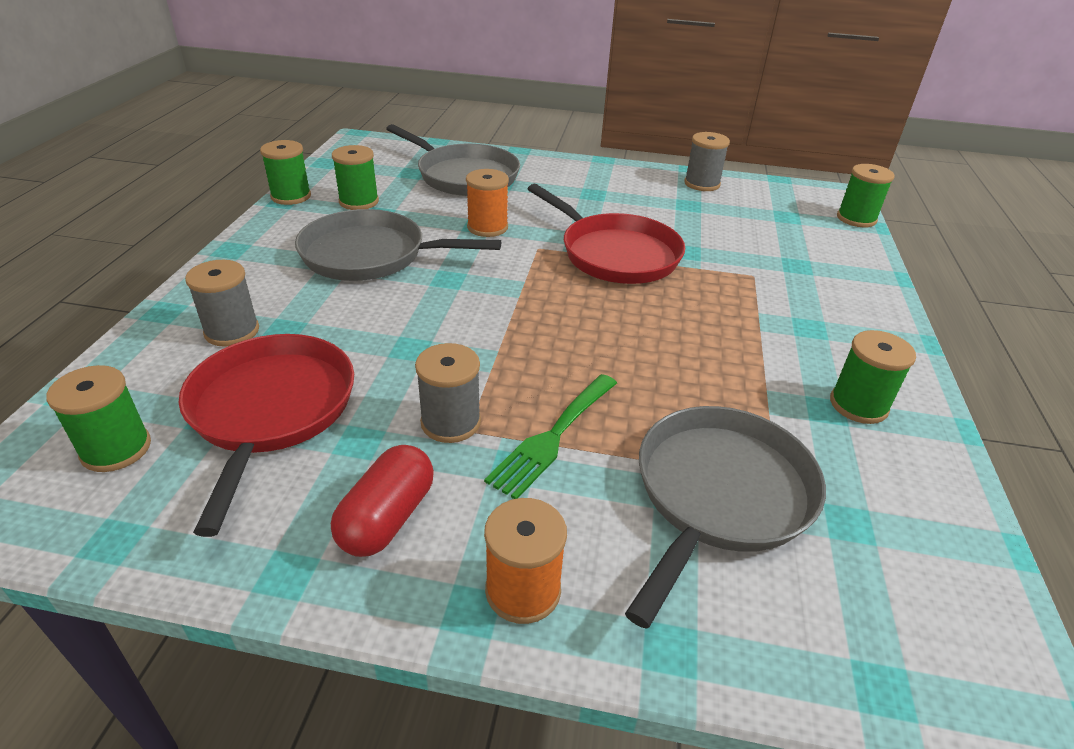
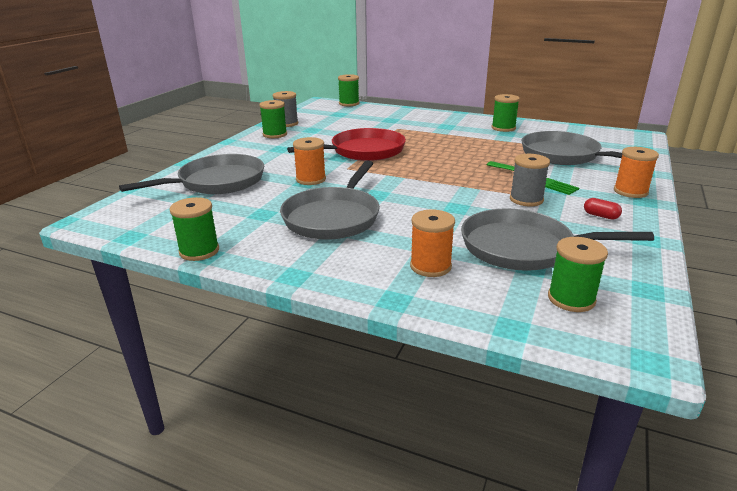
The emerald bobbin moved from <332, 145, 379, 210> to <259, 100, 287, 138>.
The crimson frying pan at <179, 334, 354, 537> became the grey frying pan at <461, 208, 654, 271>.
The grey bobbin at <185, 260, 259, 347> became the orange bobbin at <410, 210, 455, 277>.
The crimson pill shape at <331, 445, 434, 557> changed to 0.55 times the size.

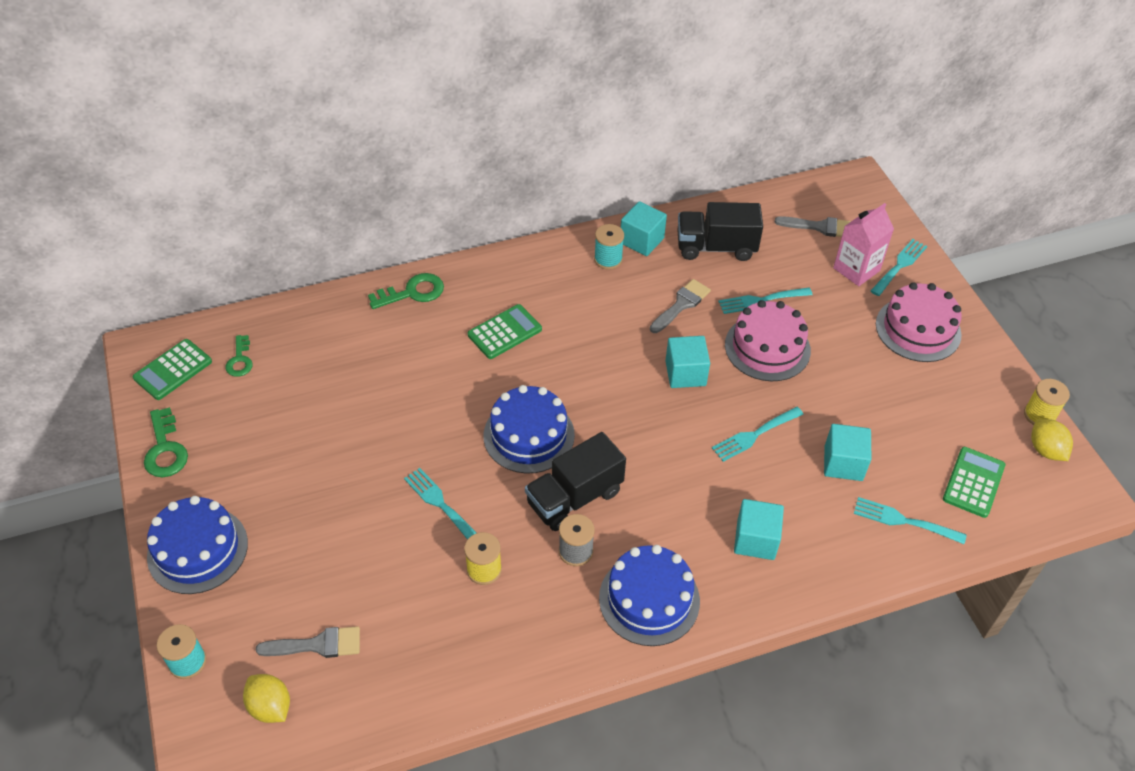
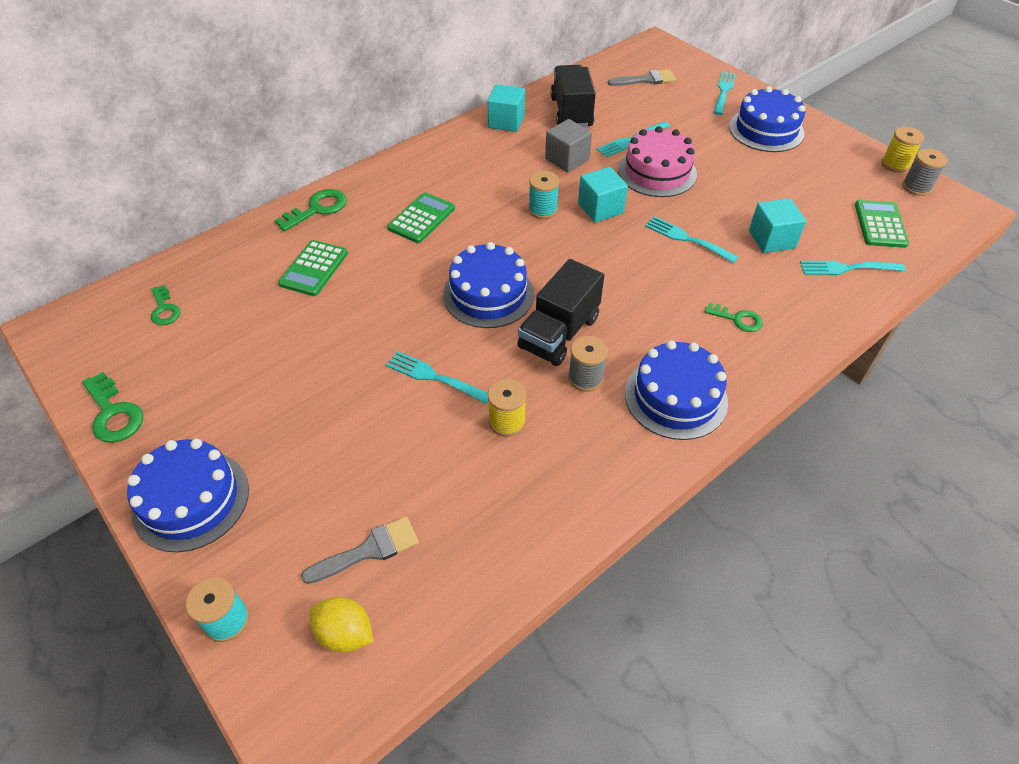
The rosy carton at <833, 203, 894, 286> disappeared.
The emerald calculator moved from <133, 339, 212, 400> to <278, 240, 348, 296>.
The turquoise bobbin moved from <594, 224, 624, 270> to <529, 171, 559, 219>.
The grey paintbrush at <650, 279, 711, 333> was replaced by the grey solid cube at <545, 119, 592, 172>.
The turquoise solid cube at <734, 499, 784, 560> was replaced by the emerald door key at <705, 303, 763, 332>.
The bright yellow citrus fruit at <1031, 419, 1073, 461> was replaced by the grey bobbin at <902, 149, 948, 196>.
The rosy cake at <876, 282, 962, 362> became the royal blue cake at <729, 86, 806, 152>.
The black toy truck at <677, 202, 763, 261> turned 105 degrees clockwise.
The turquoise fork at <712, 407, 804, 462> turned 90 degrees clockwise.

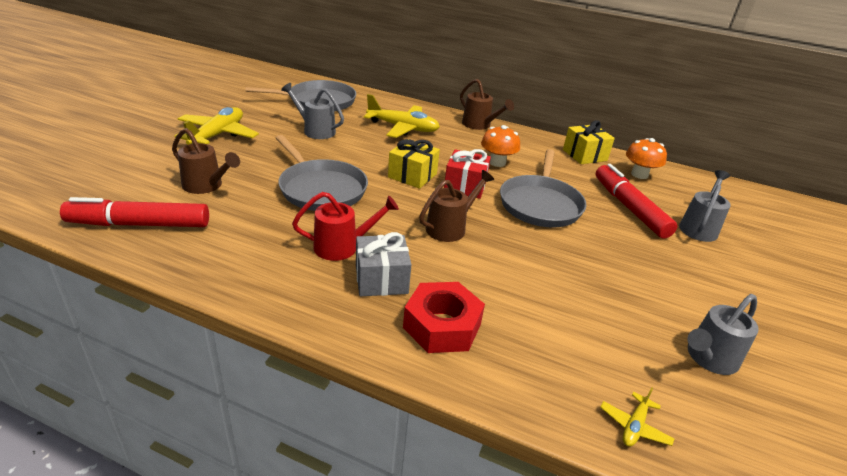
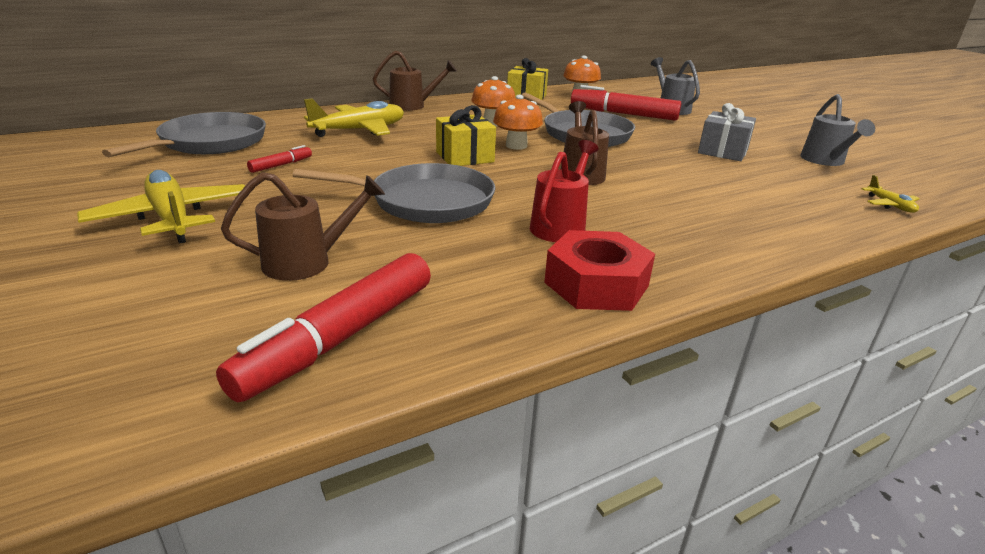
The grey gift moved from <356, 232, 412, 296> to <698, 103, 756, 161>.
The crimson hex nut moved from <403, 282, 485, 353> to <544, 230, 655, 311>.
The grey watering pot at <281, 83, 344, 139> was replaced by the crimson marker at <247, 145, 312, 173>.
The crimson gift at <444, 149, 491, 199> was replaced by the orange toadstool at <493, 95, 543, 150>.

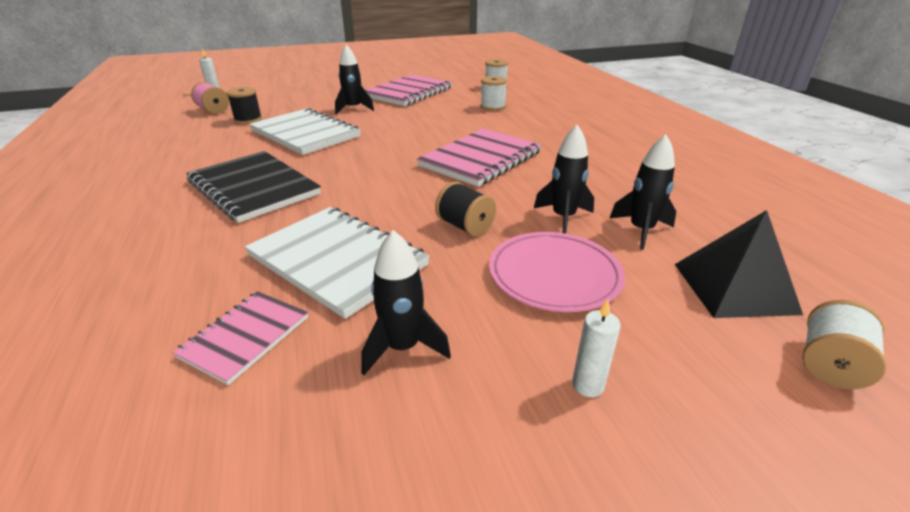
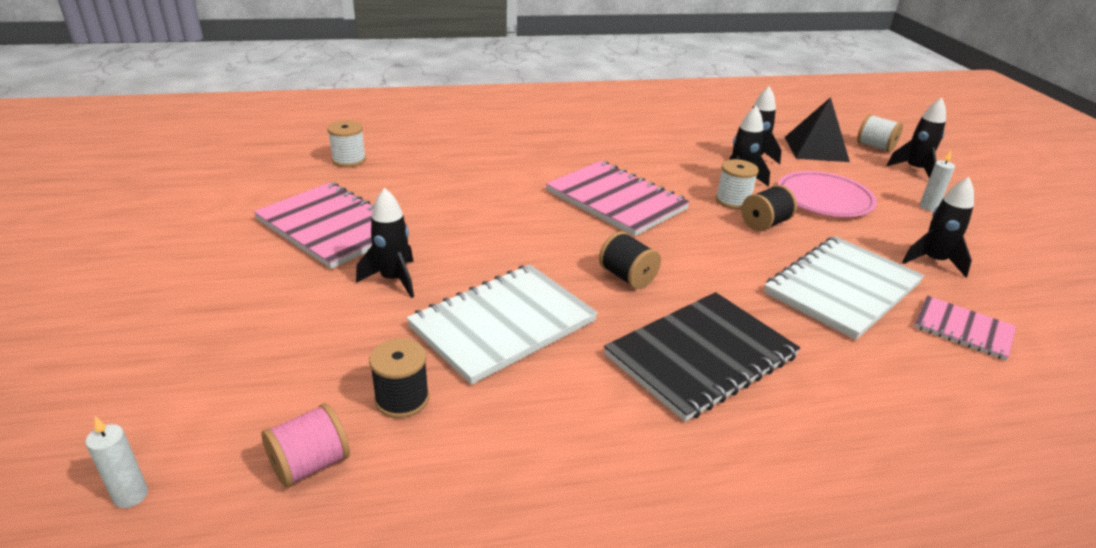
The black bobbin at <599, 231, 661, 289> appeared.
The black rocket at <886, 97, 946, 178> appeared.
The white bobbin moved from <480, 76, 507, 111> to <716, 159, 759, 209>.

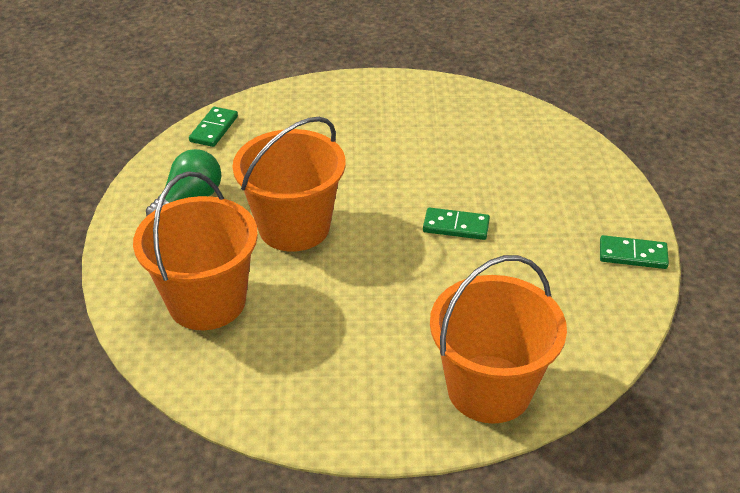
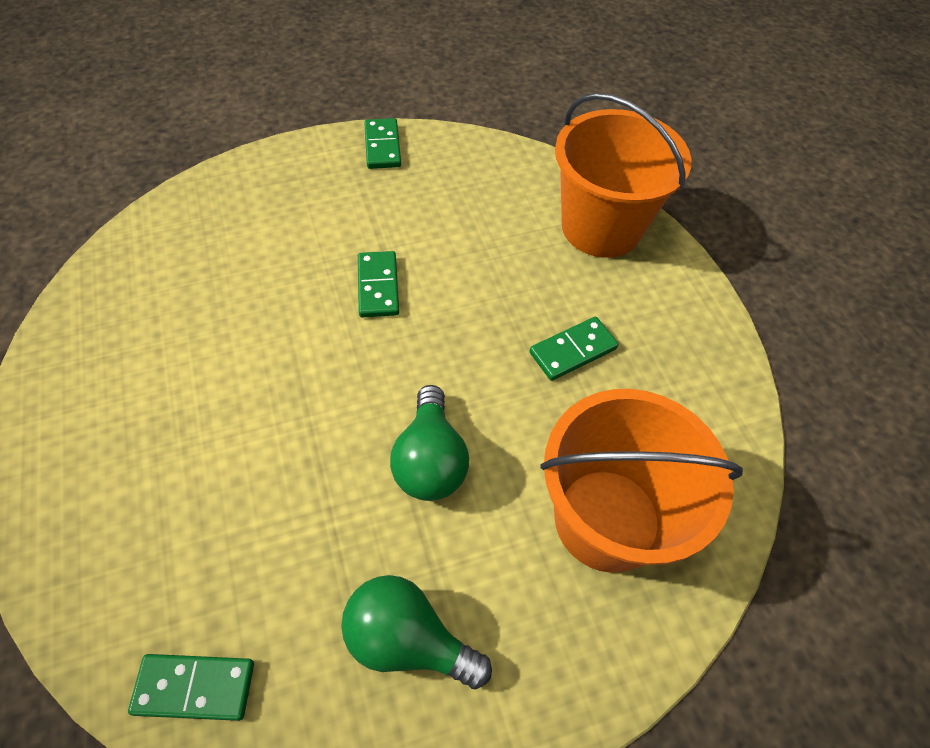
The emerald domino tile at <529, 317, 619, 381> appeared.
The orange sand bucket at <233, 117, 346, 252> was replaced by the emerald light bulb at <390, 385, 469, 501>.

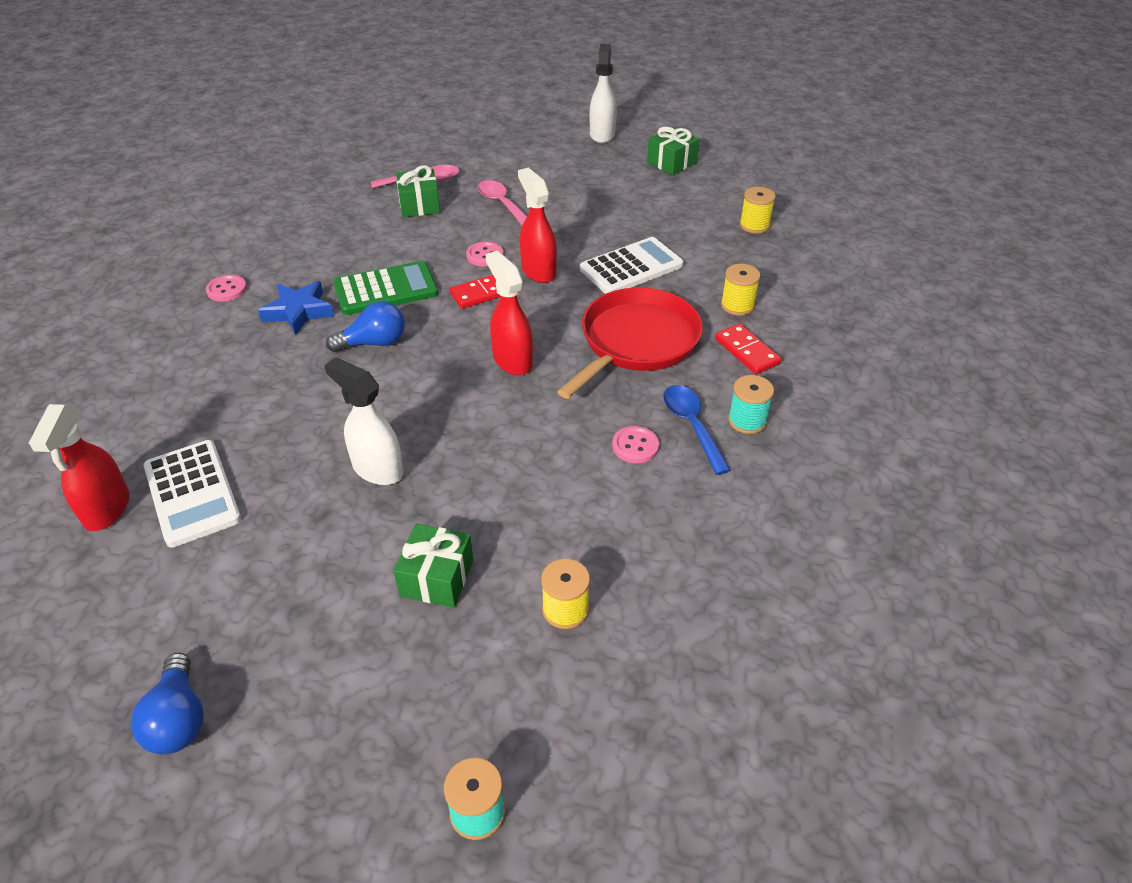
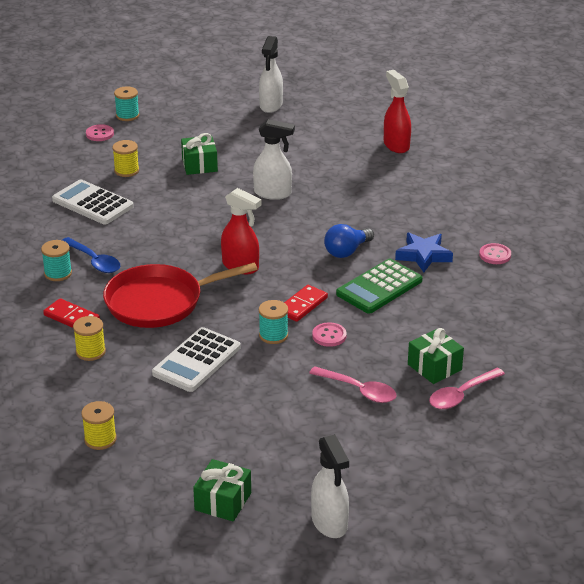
The white calculator moved from <144, 440, 241, 548> to <52, 179, 134, 225>.
The rosy button moved from <612, 426, 659, 463> to <86, 124, 114, 141>.
The royal blue light bulb at <131, 653, 204, 754> was replaced by the white spray bottle at <259, 36, 283, 113>.
The crimson spray bottle at <518, 168, 557, 283> was replaced by the turquoise bobbin at <259, 300, 288, 344>.
The crimson frying pan at <557, 287, 703, 399> turned 60 degrees clockwise.

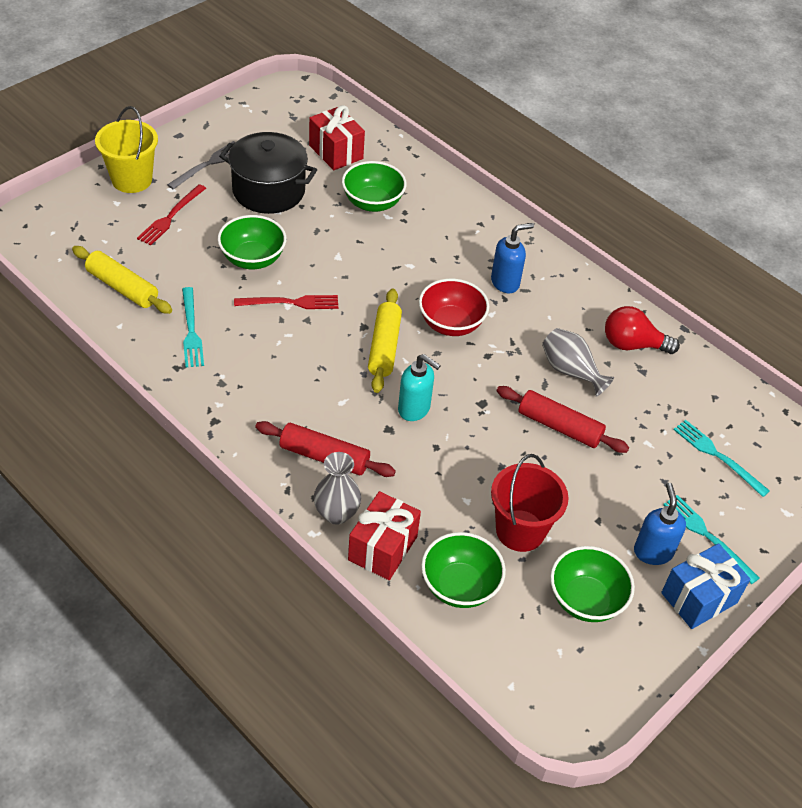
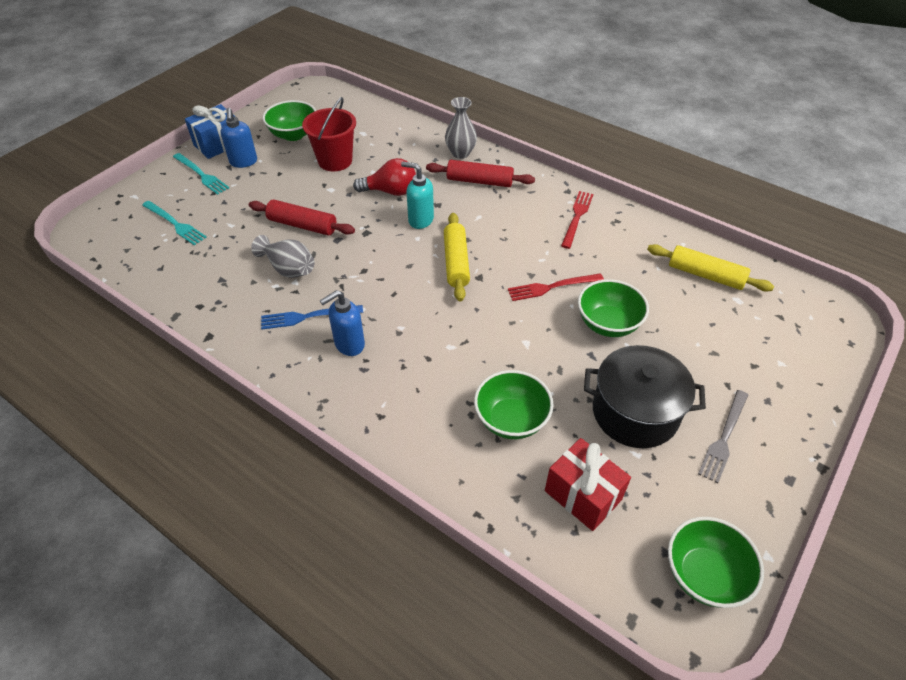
The bright yellow sand bucket at <95, 106, 158, 193> disappeared.
The turquoise fork at <182, 287, 204, 367> disappeared.
The crimson gift at <348, 491, 421, 580> disappeared.
The crimson bowl at <419, 279, 489, 336> disappeared.
The royal blue fork at <261, 305, 363, 329> appeared.
The crimson fork moved from <137, 184, 206, 245> to <561, 191, 593, 249>.
The emerald bowl moved from <421, 532, 506, 608> to <668, 517, 764, 608>.
The crimson light bulb moved from <605, 306, 680, 354> to <353, 158, 416, 196>.

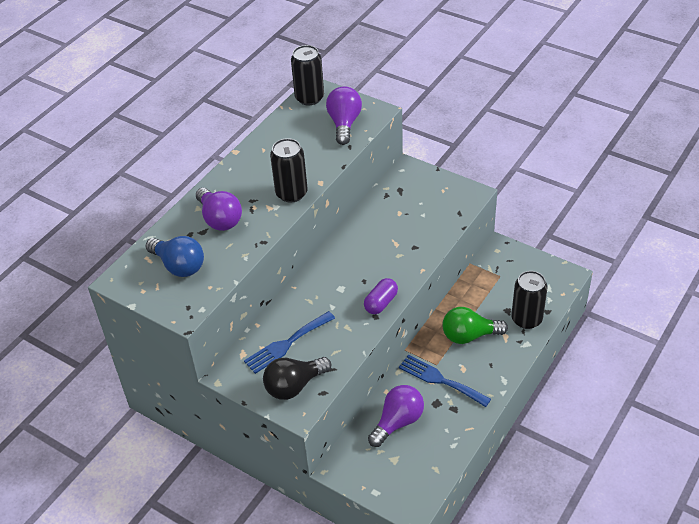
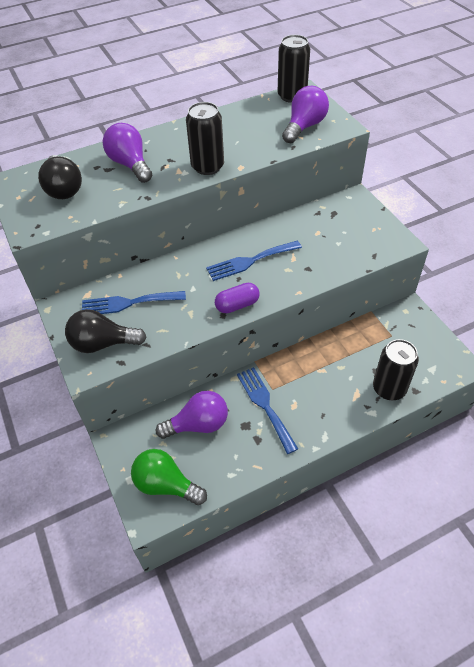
The royal blue fork at <206, 241, 302, 281> appeared.
The emerald light bulb moved from <442, 307, 508, 344> to <131, 449, 207, 505>.
The royal blue light bulb at <146, 236, 204, 277> became the black light bulb at <38, 155, 82, 199>.
The purple light bulb at <196, 188, 242, 231> turned 150 degrees clockwise.

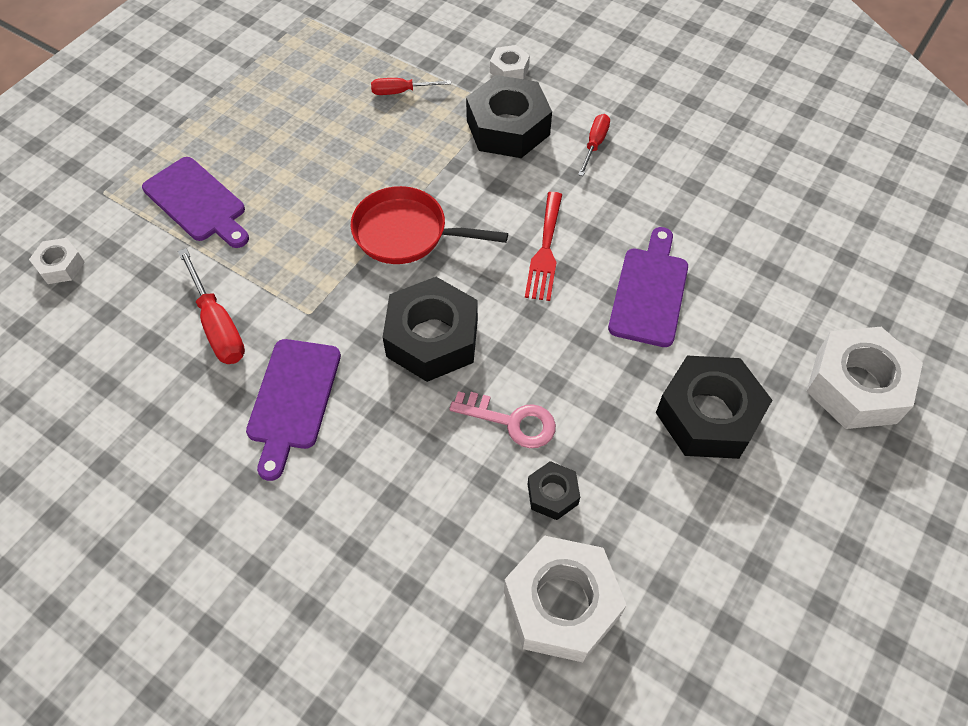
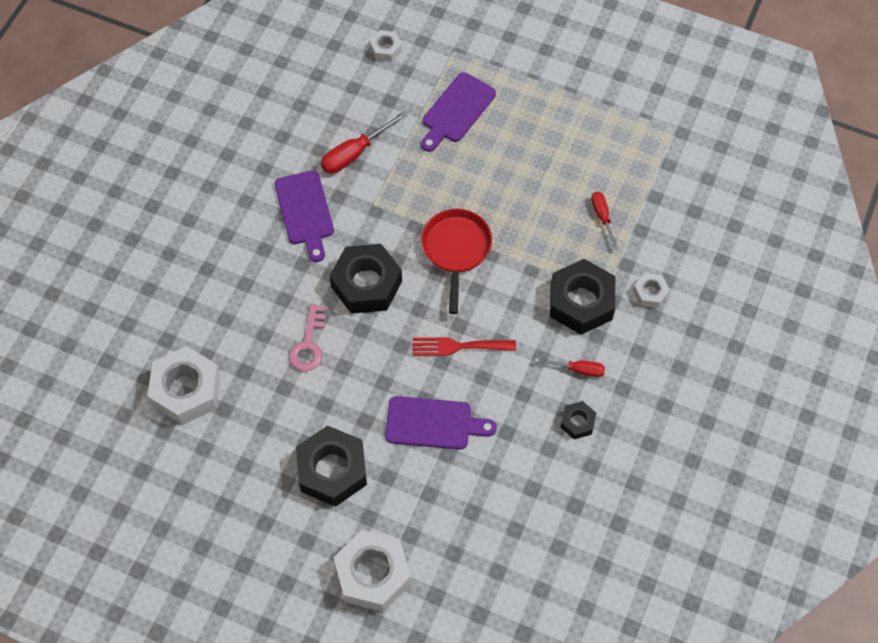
The black hex nut moved from <528, 461, 580, 520> to <560, 401, 596, 439>.
The purple bread board at <246, 339, 341, 481> turned 105 degrees counterclockwise.

